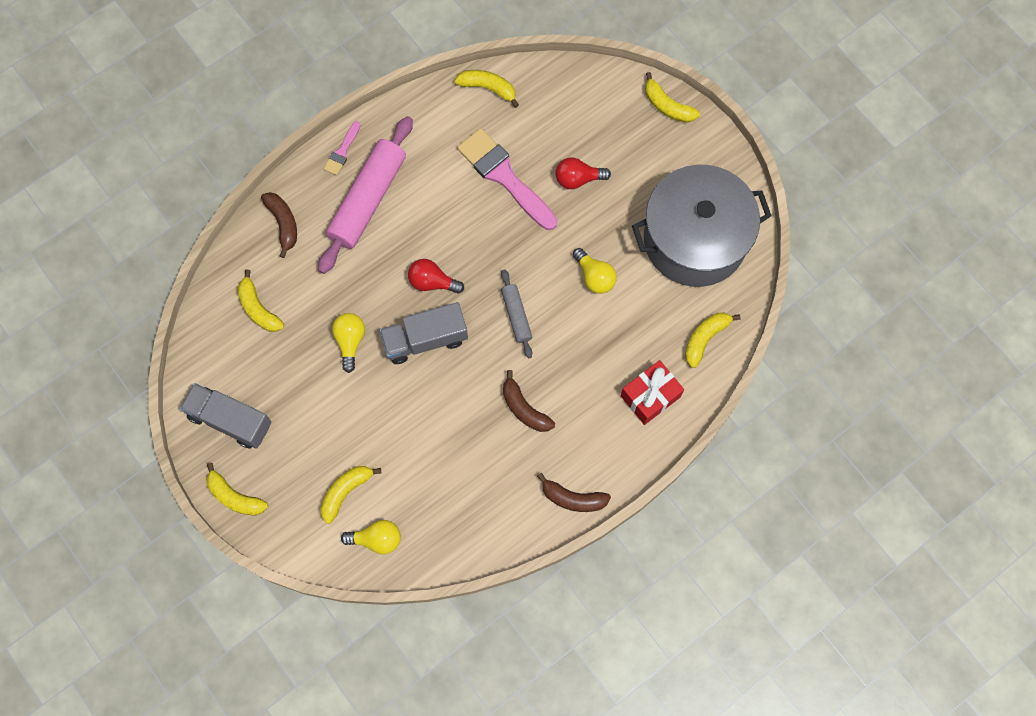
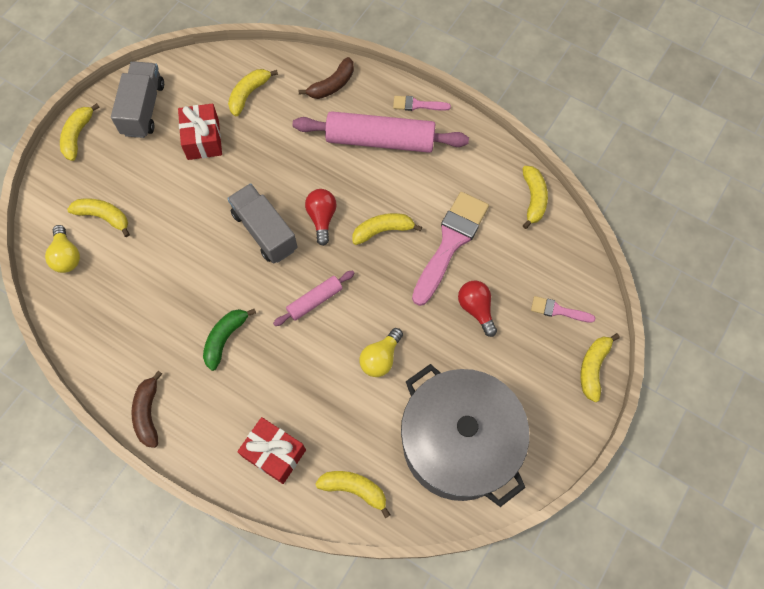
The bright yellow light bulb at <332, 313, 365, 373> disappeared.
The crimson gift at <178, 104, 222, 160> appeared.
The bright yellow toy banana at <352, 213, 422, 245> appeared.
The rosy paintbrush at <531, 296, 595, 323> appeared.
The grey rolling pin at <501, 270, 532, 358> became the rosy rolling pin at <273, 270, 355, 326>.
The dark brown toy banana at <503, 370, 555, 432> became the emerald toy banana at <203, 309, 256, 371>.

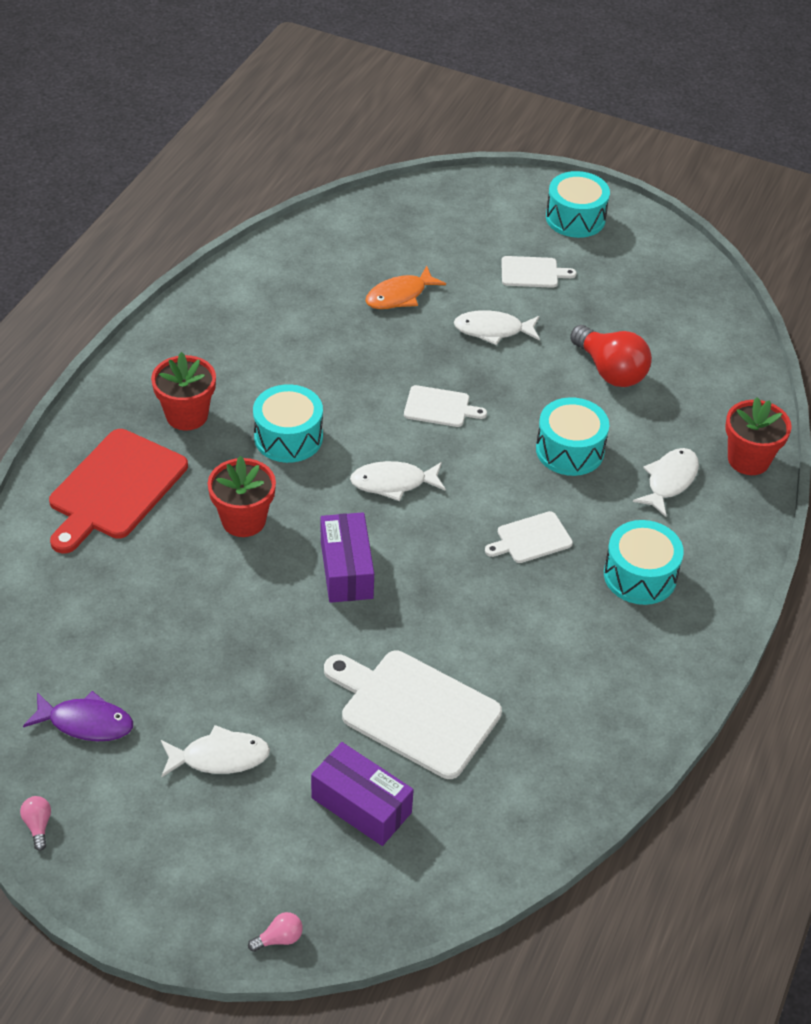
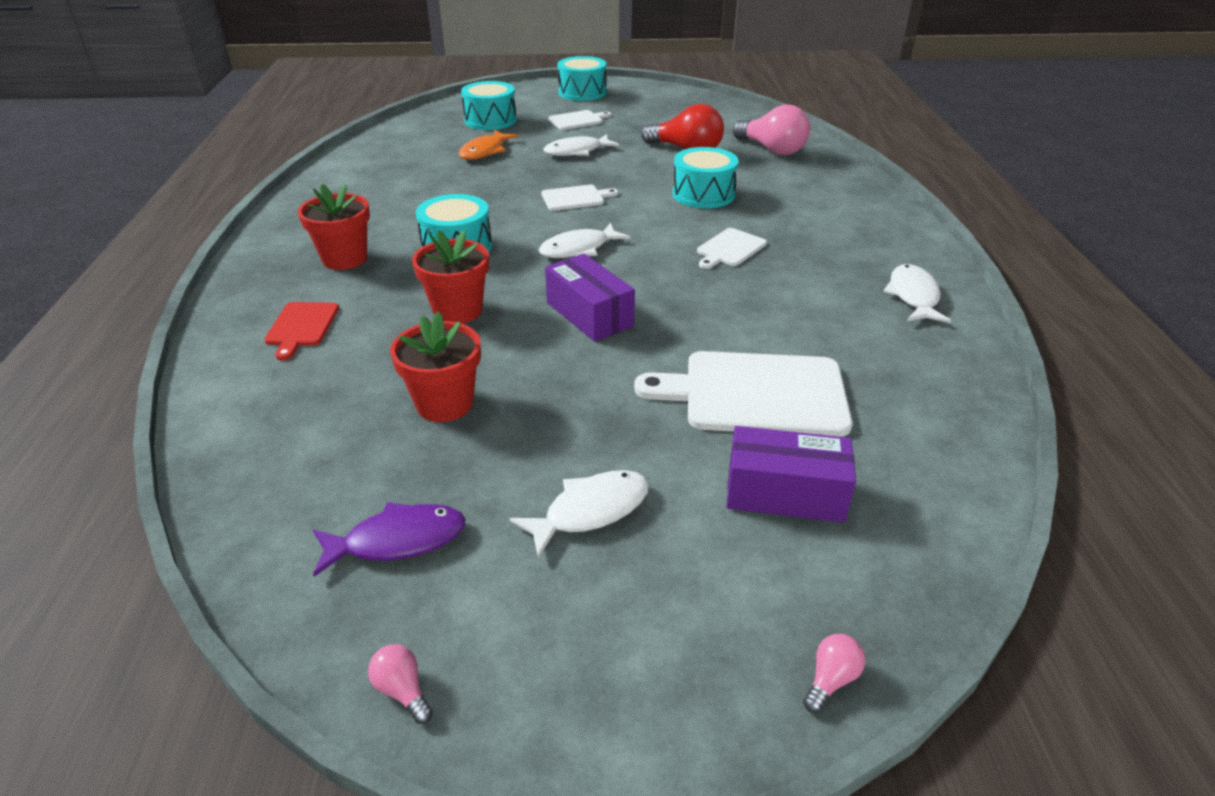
The rosy light bulb at <733, 105, 810, 155> appeared.
The turquoise toy drum moved from <604, 520, 684, 605> to <461, 81, 517, 130>.
The white fish figure moved from <633, 448, 699, 517> to <883, 264, 951, 323>.
The crimson flower pot moved from <725, 397, 792, 475> to <390, 312, 481, 422>.
The crimson bread board at <49, 429, 188, 554> changed to 0.52 times the size.

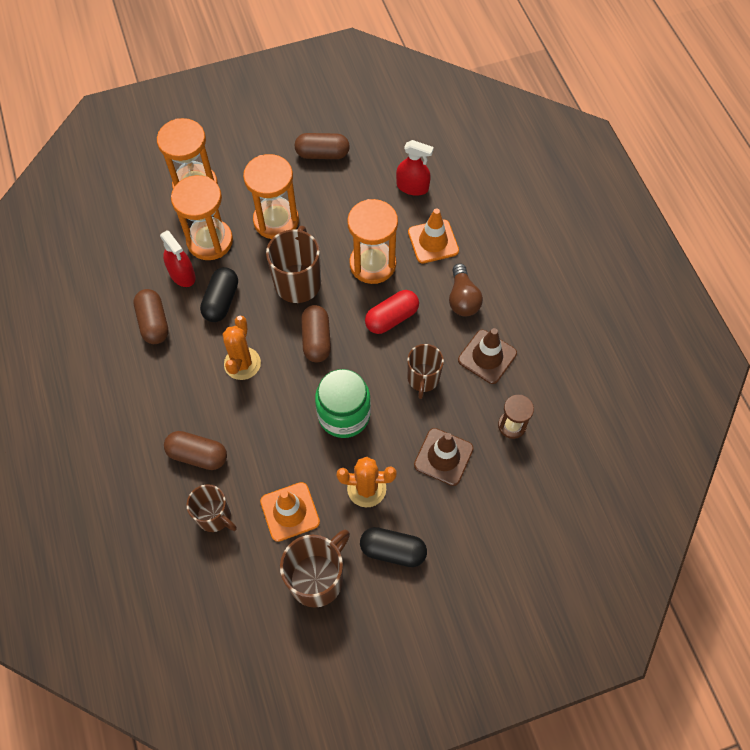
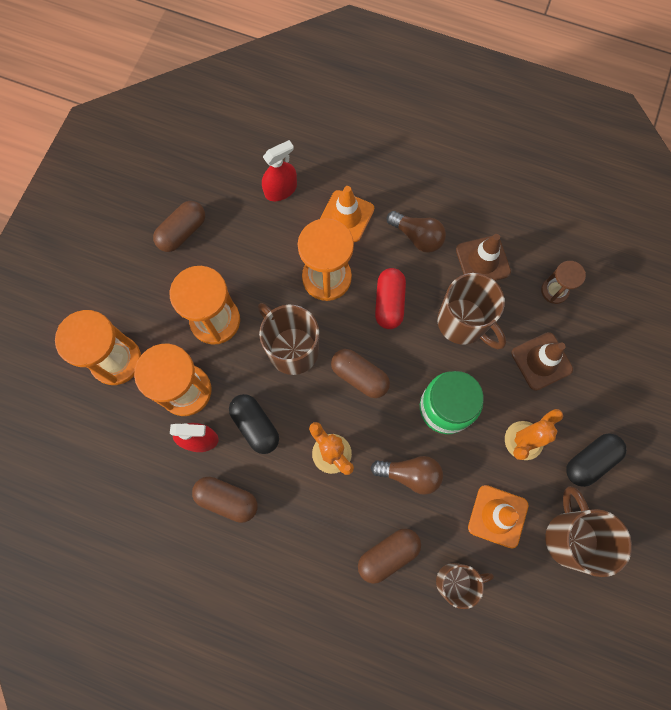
The dark brown light bulb at <371, 456, 443, 495> appeared.
The dark brown coffee mug at <407, 344, 444, 399> changed to 1.52 times the size.

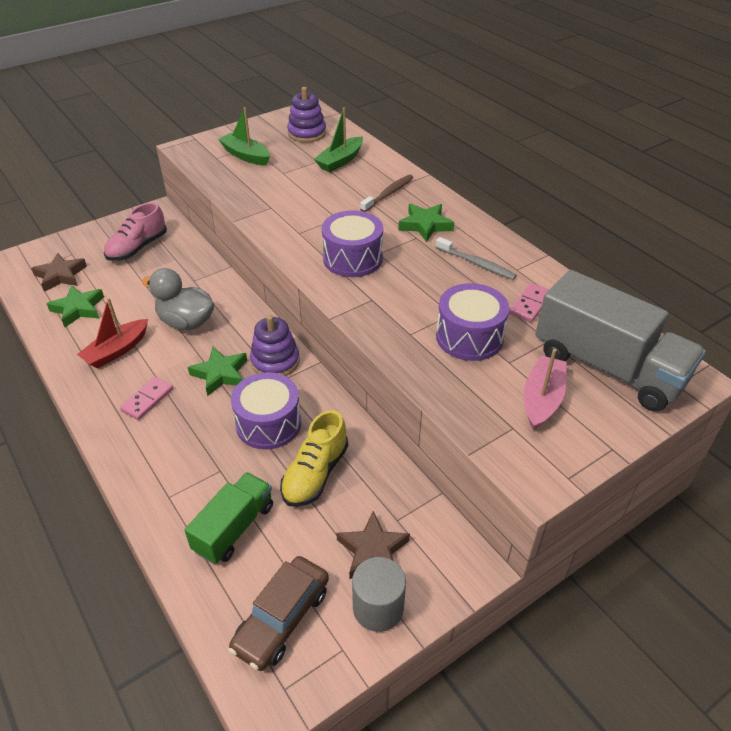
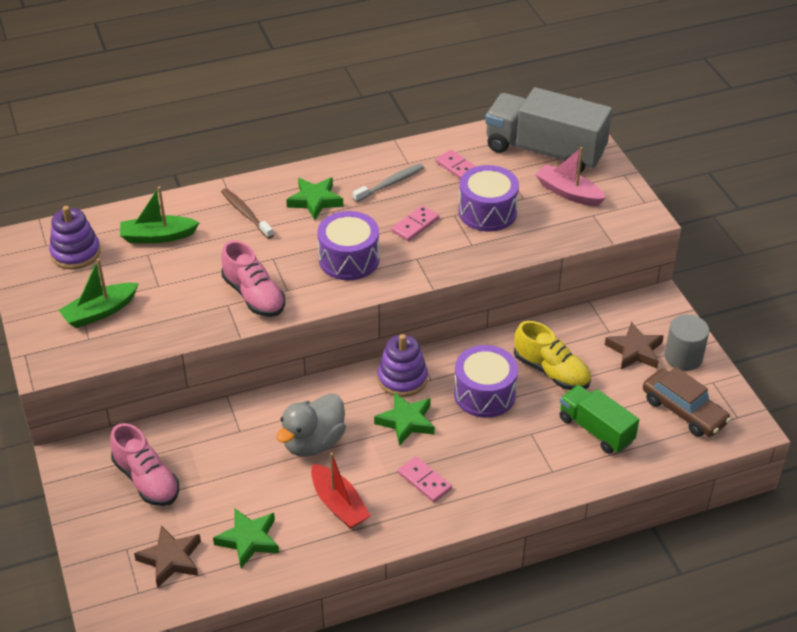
The rosy shoe at <221, 241, 285, 317> appeared.
The rosy domino tile at <391, 205, 439, 241> appeared.
The emerald boat at <314, 107, 363, 172> turned 120 degrees clockwise.
The grey toy truck at <535, 270, 706, 412> turned 120 degrees counterclockwise.

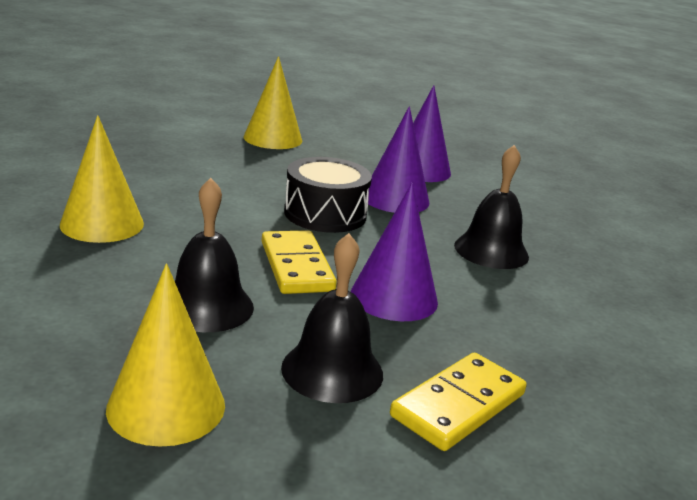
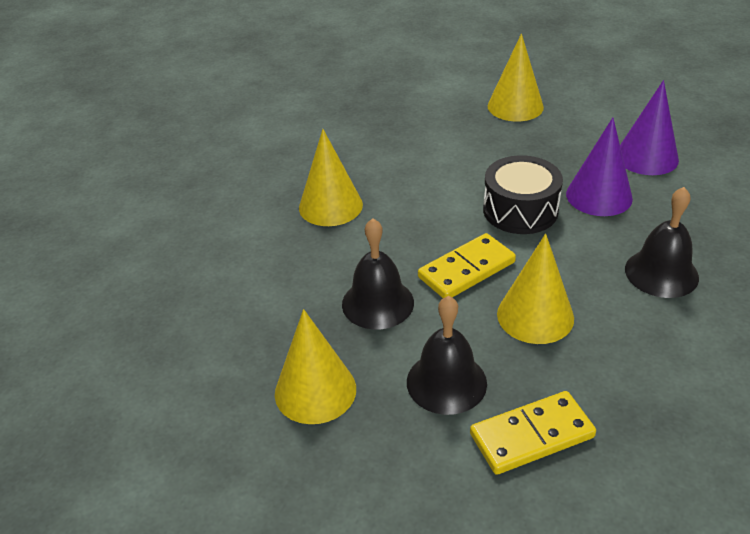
The purple cone at <351, 183, 438, 321> became the bright yellow cone at <497, 234, 574, 344>.
The bright yellow domino tile at <262, 230, 337, 294> turned 45 degrees clockwise.

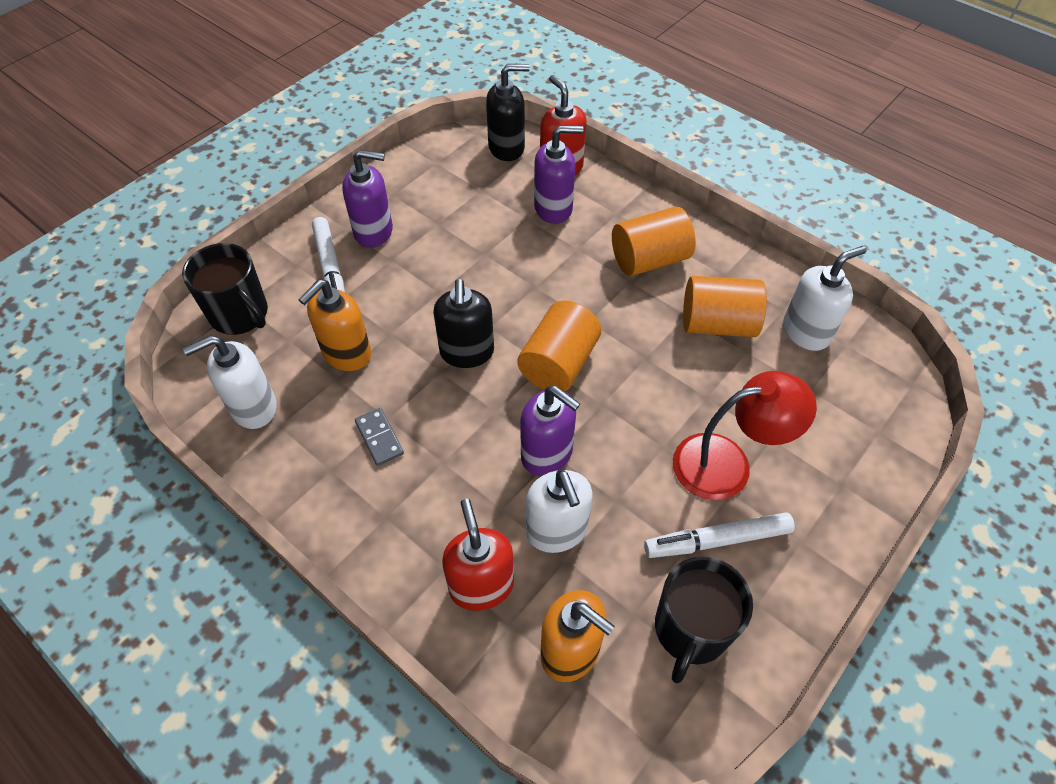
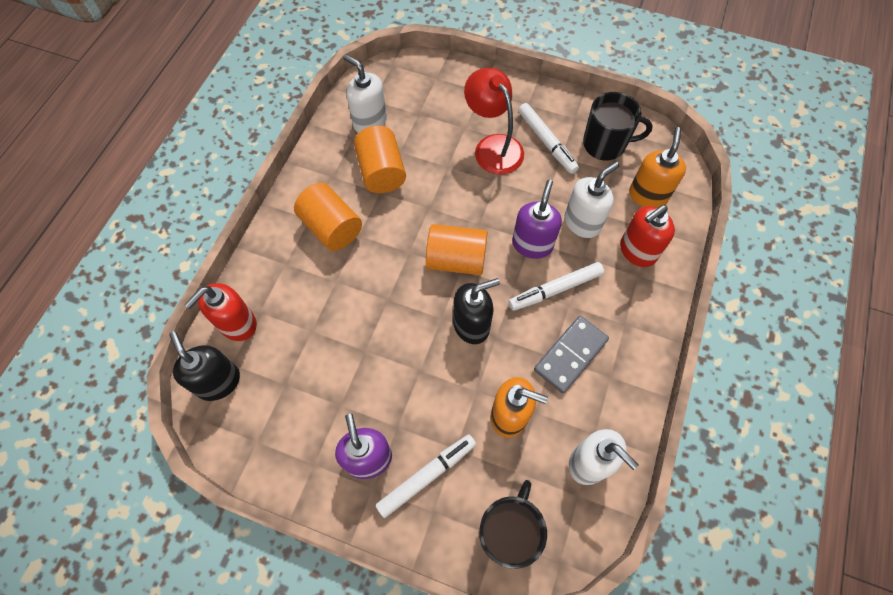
The purple soap pump at <534, 125, 583, 224> disappeared.
The white marker at <509, 262, 604, 311> appeared.
The grey domino tile at <355, 408, 404, 466> changed to 1.67 times the size.

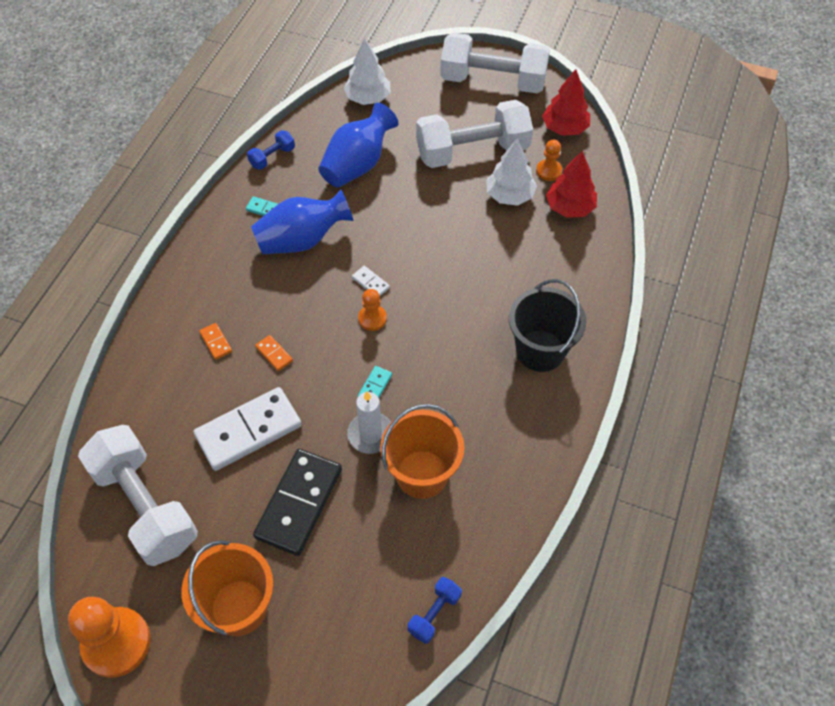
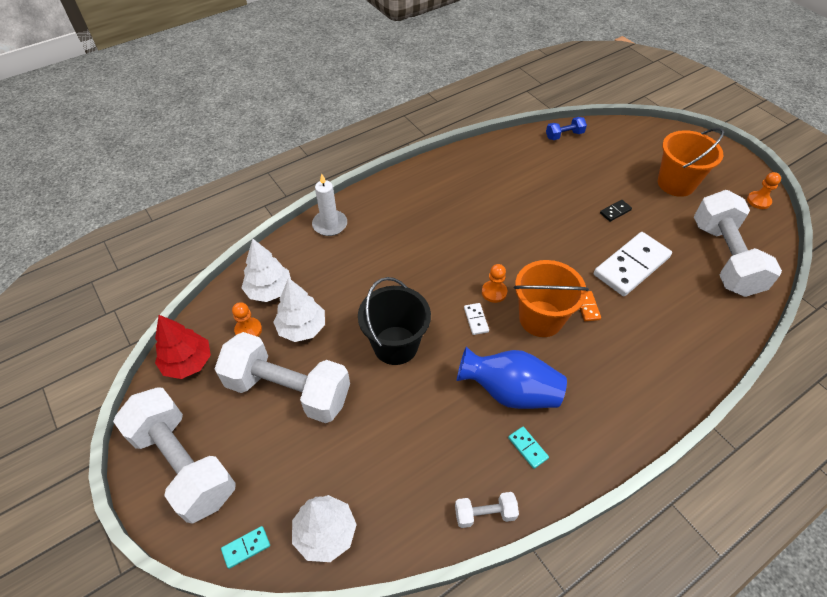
The orange domino tile at <199, 323, 232, 360> disappeared.
The royal blue tall vase at <318, 103, 399, 188> disappeared.
The white pillar candle moved from <347, 391, 391, 454> to <312, 174, 347, 236>.
The turquoise domino tile moved from <358, 366, 392, 398> to <221, 526, 270, 569>.
The orange sand bucket moved from <380, 404, 464, 499> to <514, 260, 589, 337>.
The black sand bucket moved from <509, 279, 586, 372> to <358, 277, 431, 365>.
The royal blue free weight at <247, 130, 295, 170> became the white free weight at <455, 492, 519, 528>.
The crimson toy tree at <546, 151, 597, 218> became the white toy tree at <242, 239, 291, 302>.
The white domino tile at <194, 387, 302, 471> turned 45 degrees counterclockwise.
The orange chess pawn at <68, 597, 151, 678> changed to 0.52 times the size.
The black domino tile at <253, 449, 342, 556> changed to 0.42 times the size.

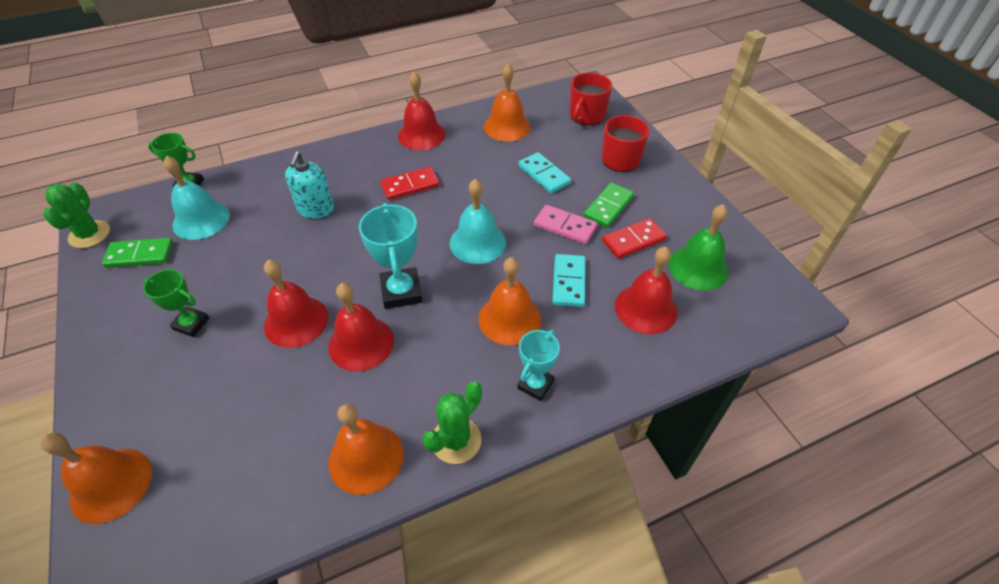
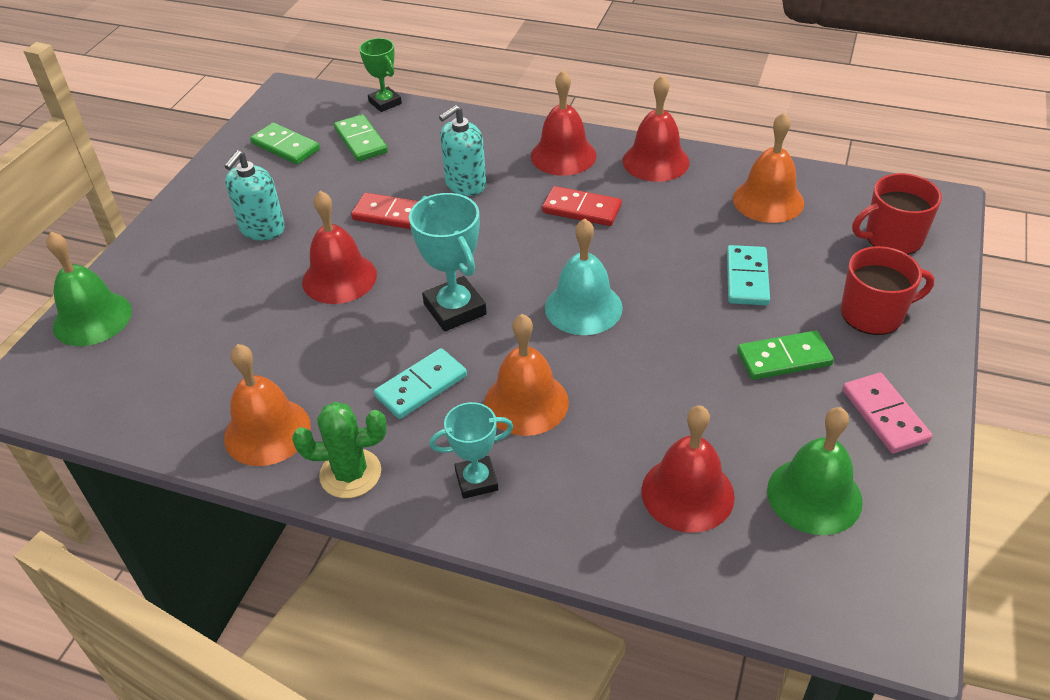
The emerald prickly plant at <44, 183, 110, 248> disappeared.
The crimson school bell moved from <329, 283, 394, 371> to <531, 70, 597, 176>.
The rosy domino tile moved from <534, 205, 597, 244> to <843, 373, 932, 453>.
The turquoise domino tile moved from <552, 254, 586, 307> to <374, 348, 467, 419>.
The crimson domino tile moved from <602, 218, 667, 259> to <351, 193, 418, 229>.
The emerald trophy at <143, 269, 209, 337> was replaced by the turquoise soap pump at <225, 150, 285, 240>.
The turquoise school bell at <163, 156, 230, 240> was replaced by the emerald domino tile at <334, 114, 388, 162>.
The orange school bell at <41, 433, 152, 524> became the emerald school bell at <46, 232, 132, 346>.
The turquoise trophy at <359, 203, 423, 309> turned 60 degrees counterclockwise.

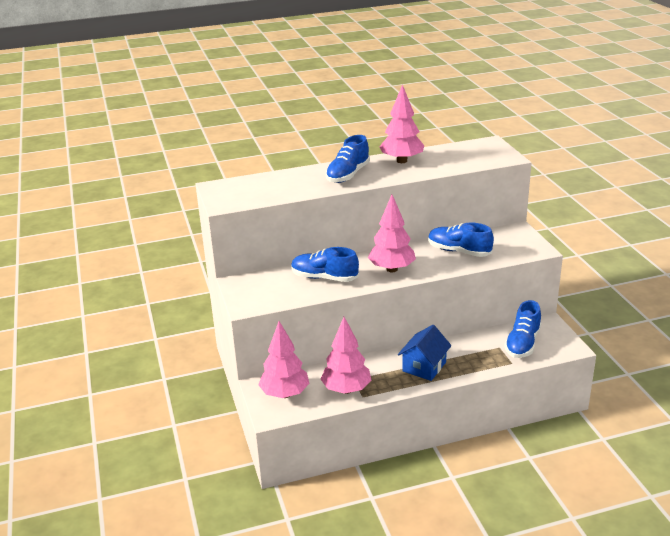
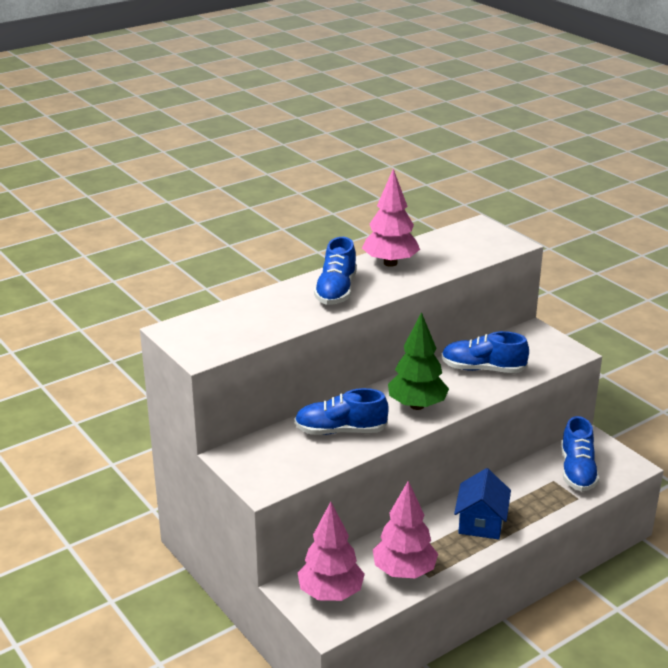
The rosy toy tree at <368, 194, 416, 272> became the emerald toy tree at <388, 312, 449, 410>.

